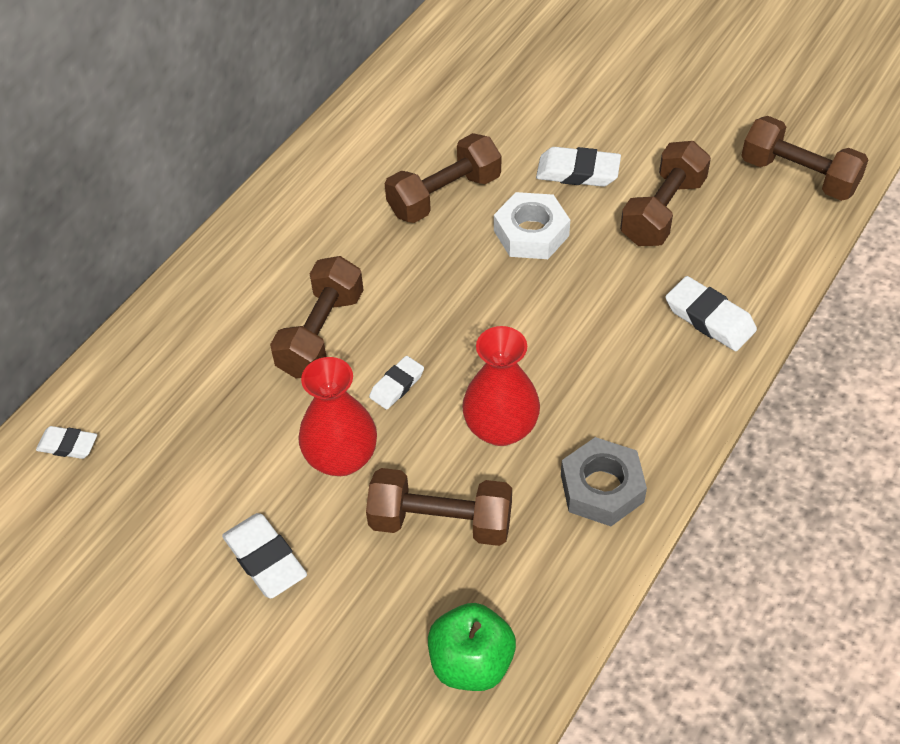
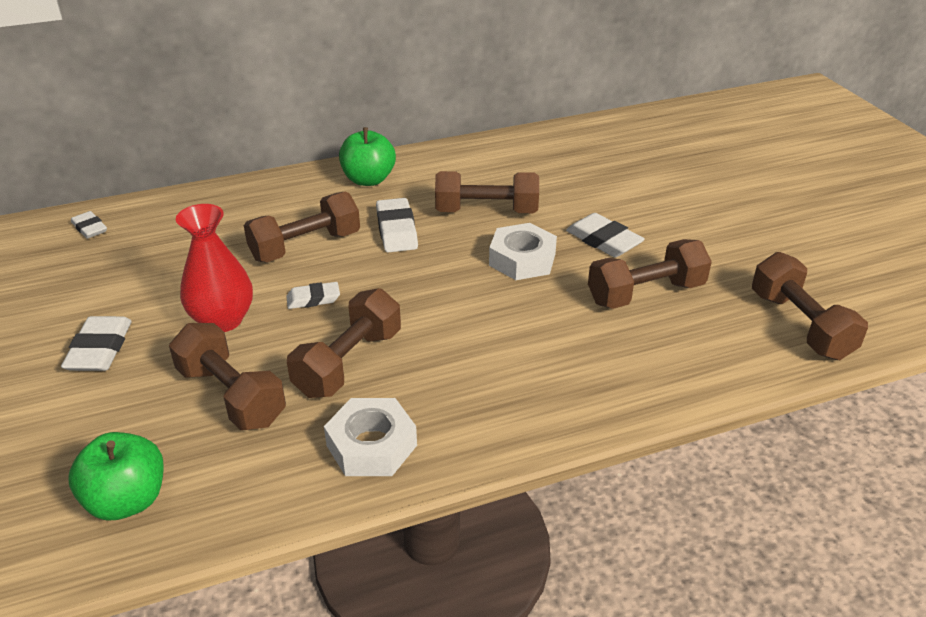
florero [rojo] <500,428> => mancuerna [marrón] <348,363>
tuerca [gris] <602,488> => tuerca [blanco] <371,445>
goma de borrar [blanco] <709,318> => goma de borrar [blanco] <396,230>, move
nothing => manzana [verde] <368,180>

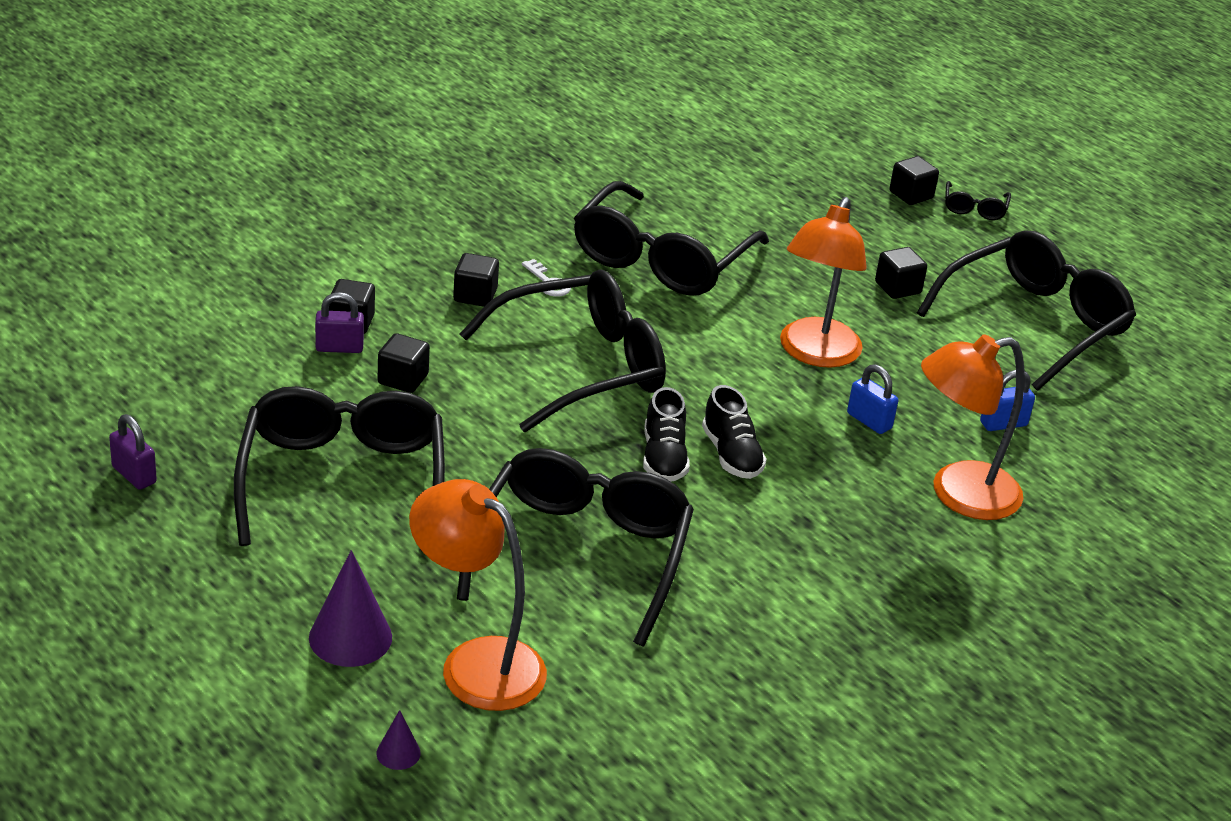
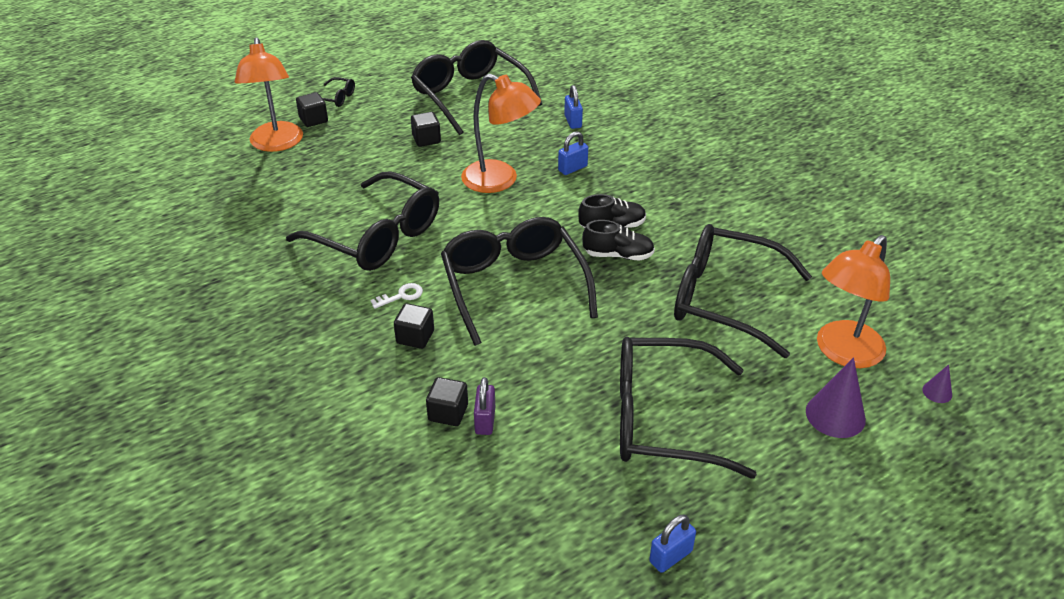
candado [morado] <134,475> => candado [azul] <670,556>
cubo [negro] <403,379> => nothing
lámpara [naranja] <958,494> => lámpara [naranja] <276,144>, move

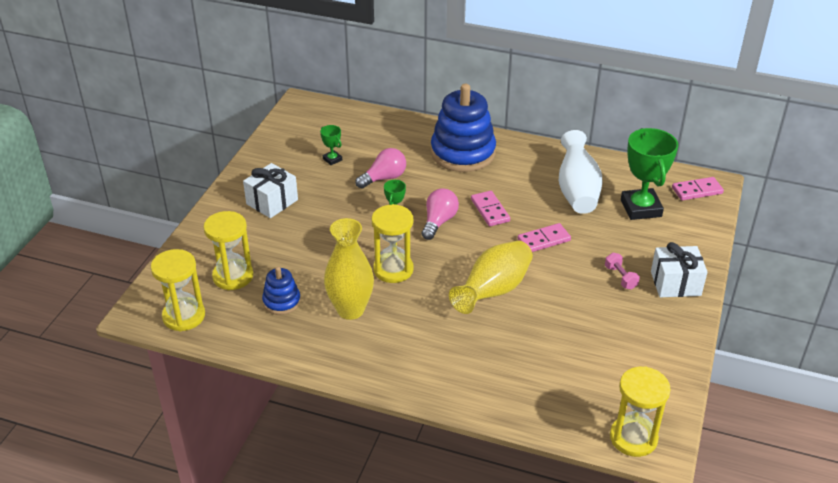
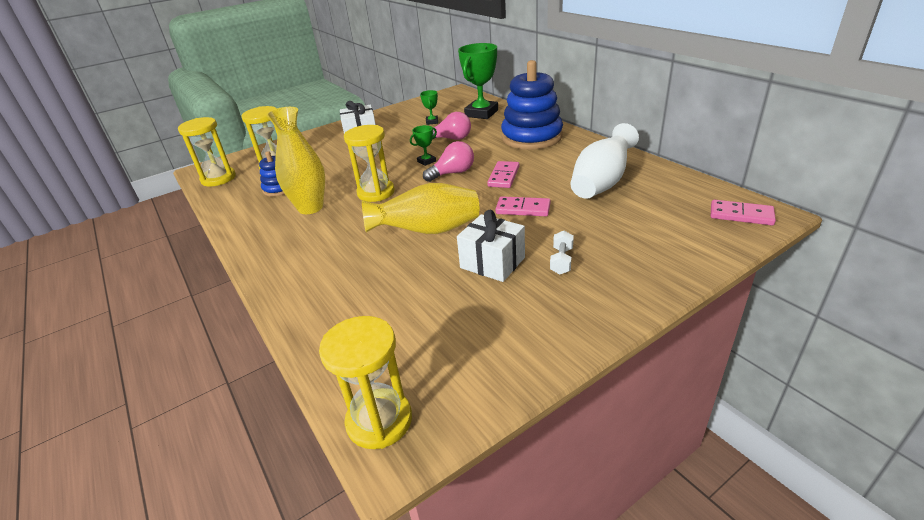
mancuerna [rosa] <620,277> => mancuerna [blanco] <561,261>
trofeo [verde] <641,208> => trofeo [verde] <481,113>, move
regalo [blanco] <675,283> => regalo [blanco] <492,262>, move

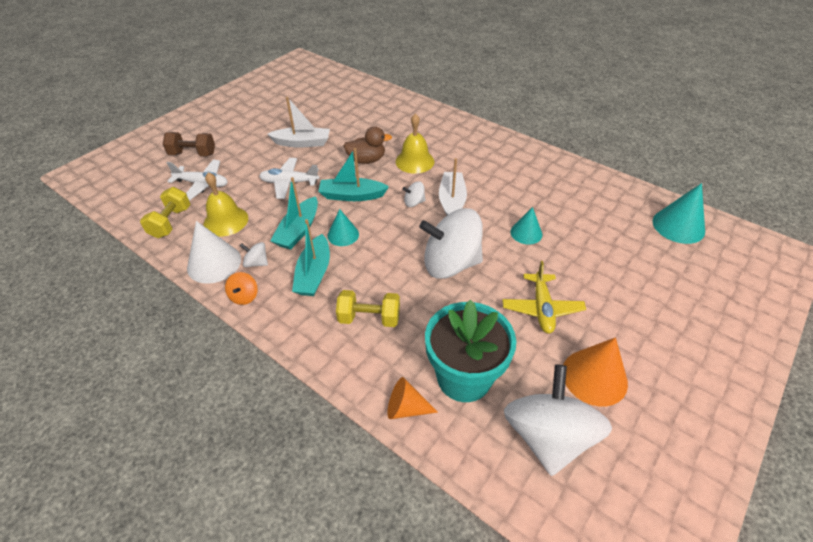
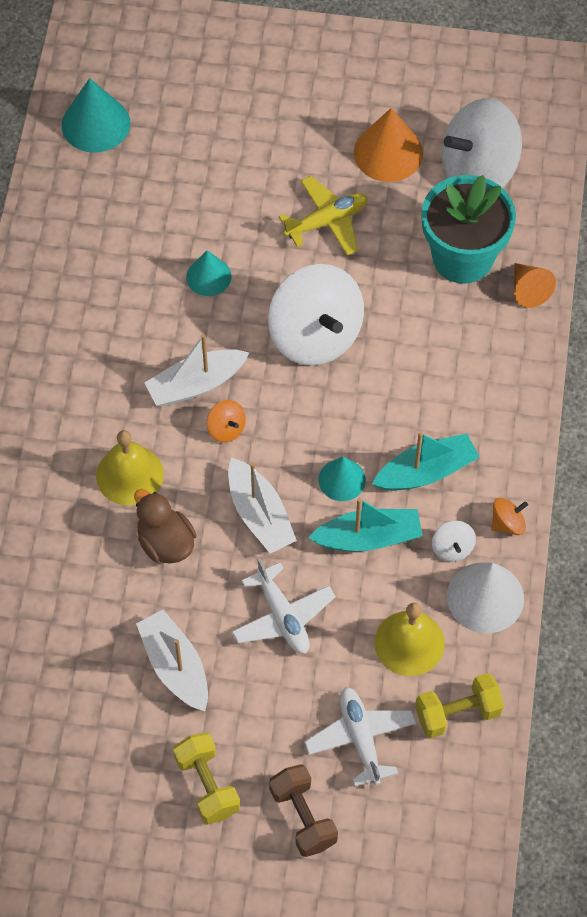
barco [turquesa] <352,196> => barco [blanco] <259,514>
mancuerna [amarillo] <369,318> => mancuerna [amarillo] <207,785>, move
peonza [blanco] <414,202> => peonza [naranja] <226,429>

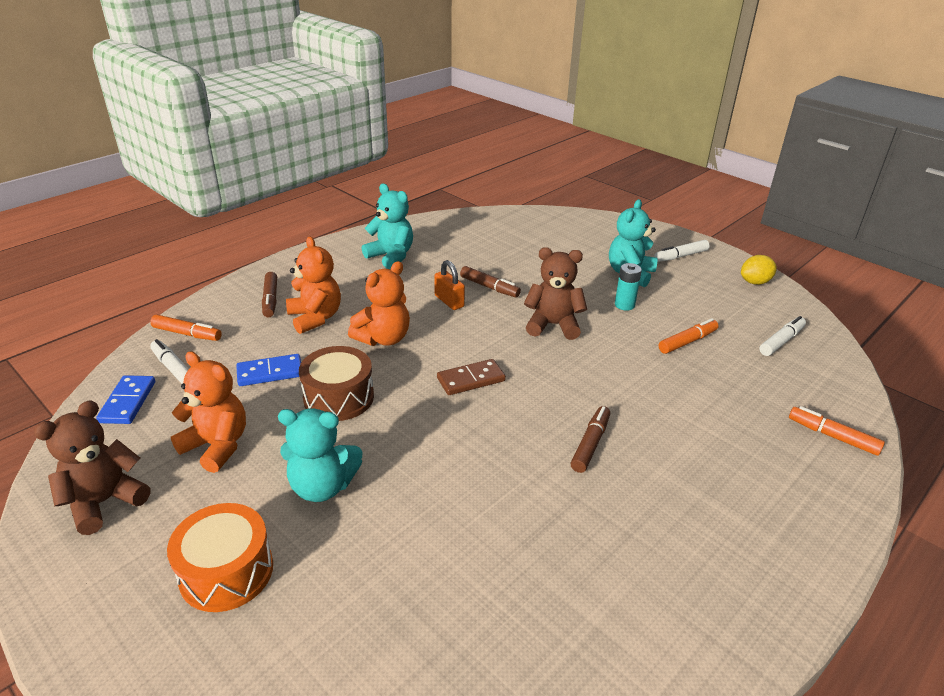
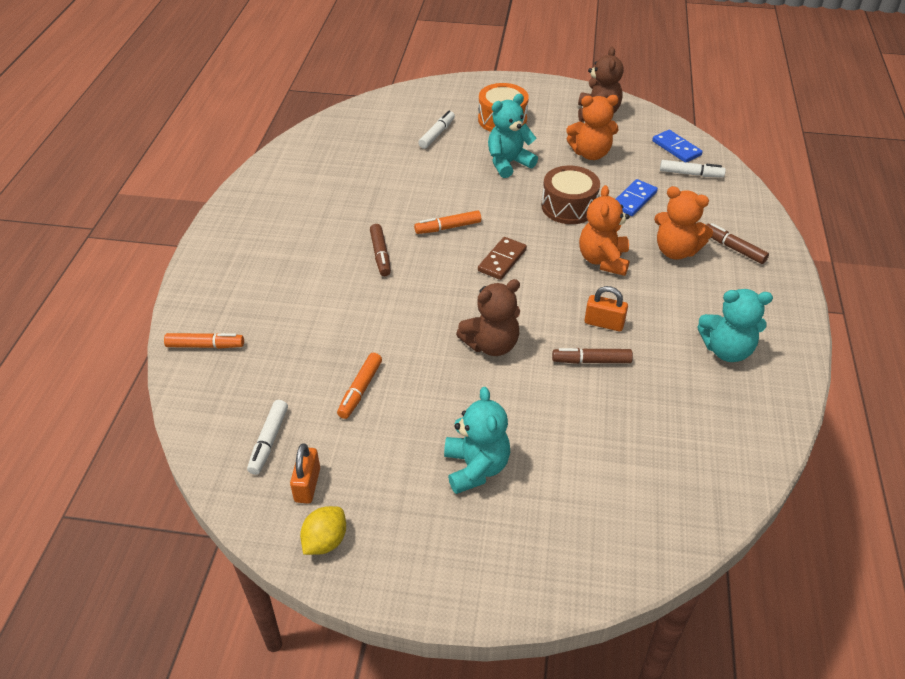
rotulador [naranja] <187,334> => rotulador [naranja] <448,227>, move
pila [turquesa] <624,305> => nothing
rotulador [blanco] <680,256> => rotulador [blanco] <437,134>, move
nothing => candado [naranja] <307,485>

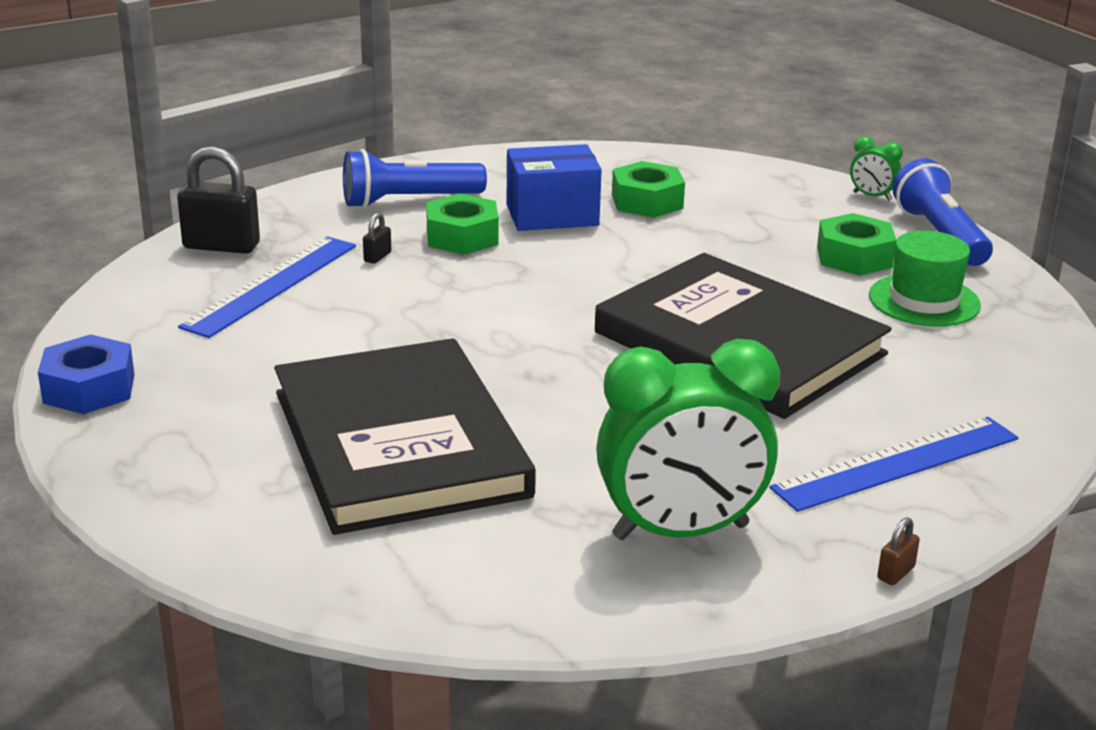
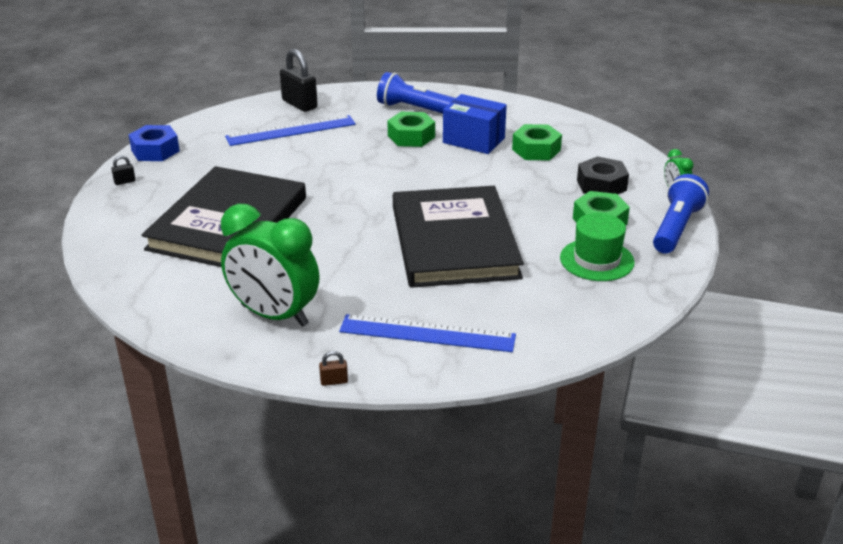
candado [negro] <377,257> => candado [negro] <125,182>, move
nothing => tuerca [negro] <601,185>

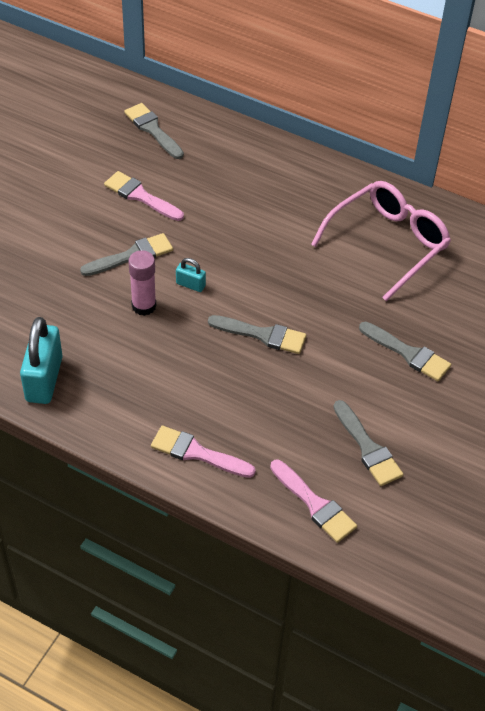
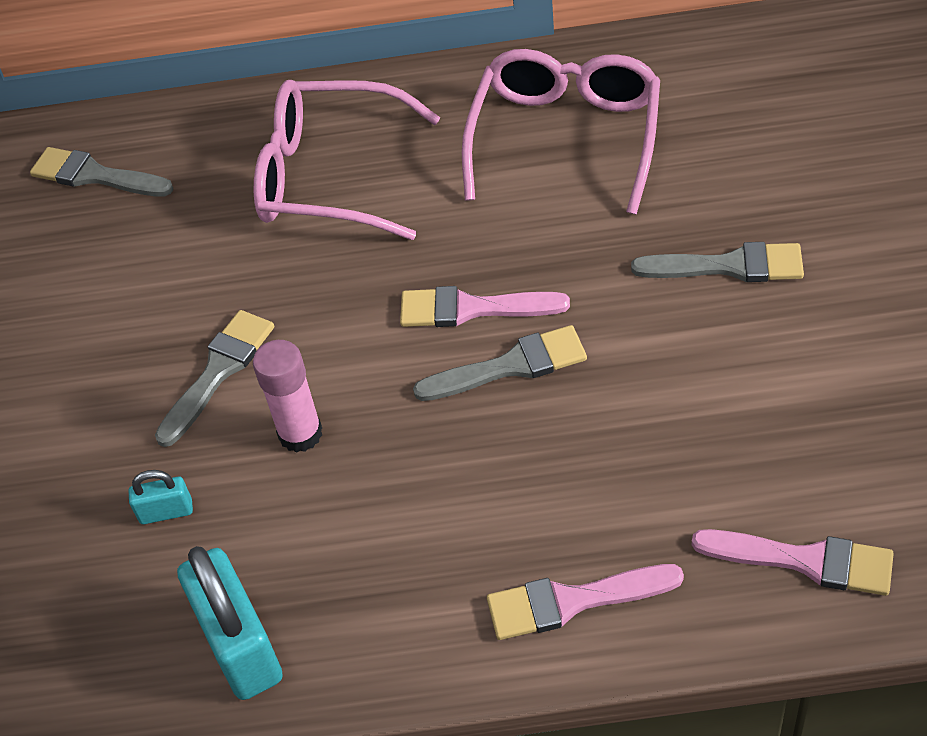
pincel [rosa] <140,196> => pincel [rosa] <472,309>, move
candado [turquesa] <190,285> => candado [turquesa] <166,512>, move
pincel [gris] <368,448> => nothing
nothing => gafas [rosa] <330,176>

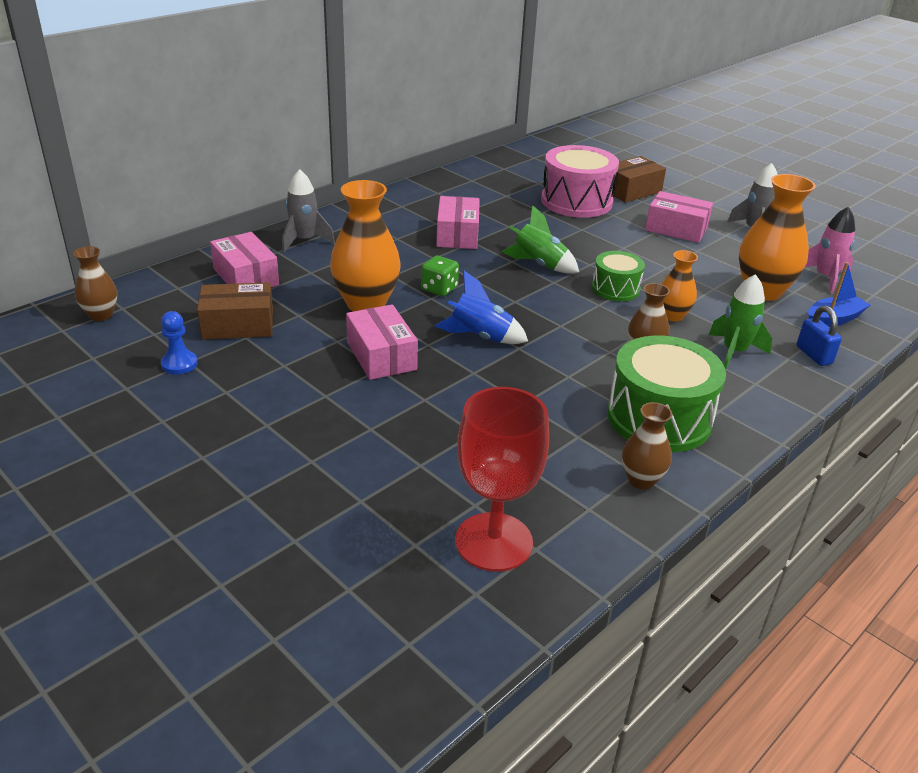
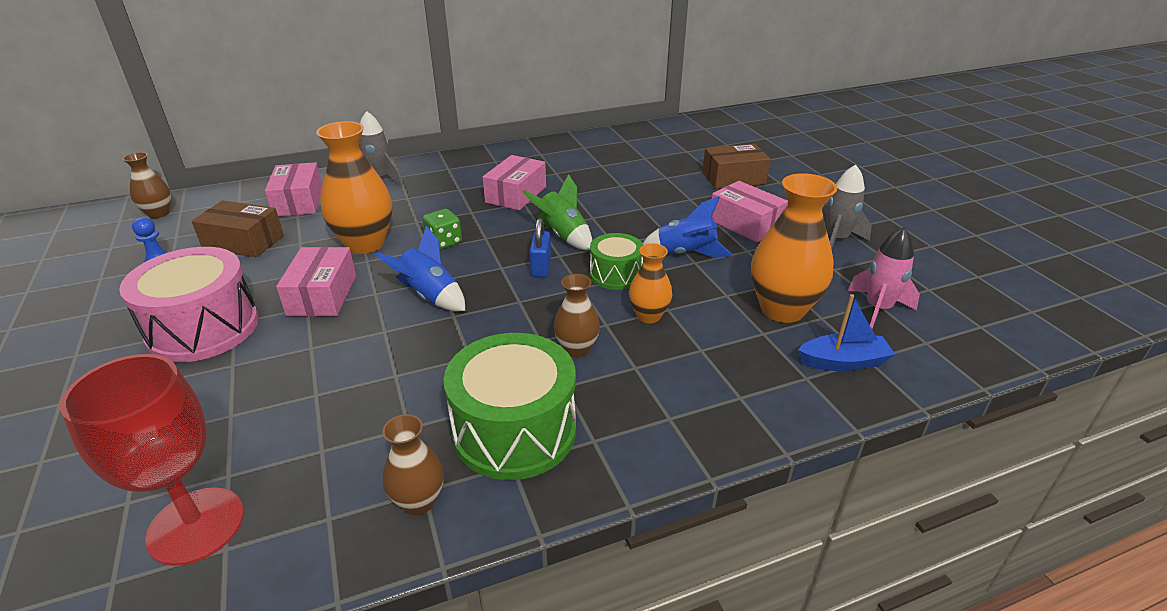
tambor [rosa] <576,201> => tambor [rosa] <203,328>, move
cohete [verde] <734,352> => nothing
candado [azul] <813,355> => candado [azul] <541,267>, move
nothing => cohete [azul] <685,254>

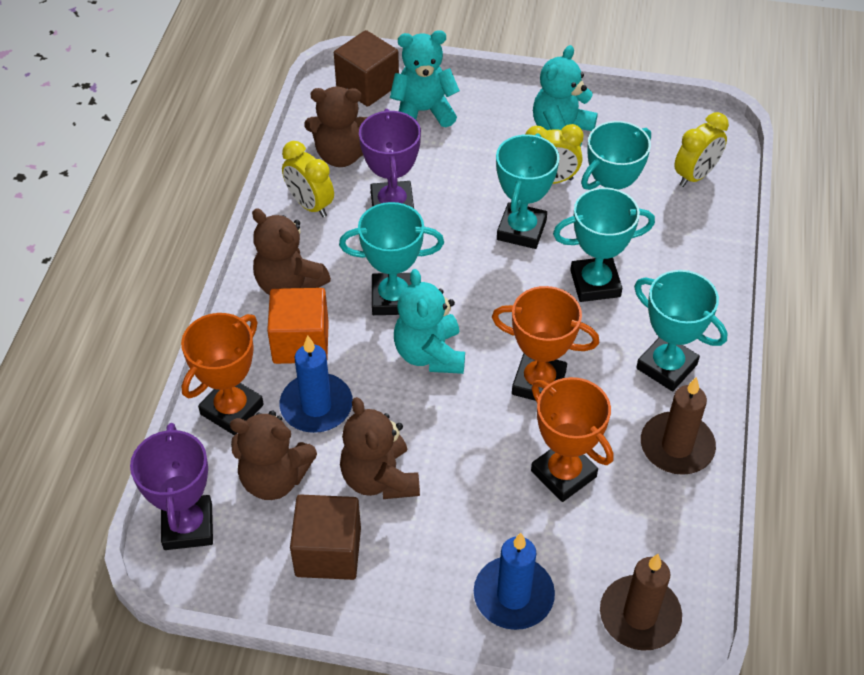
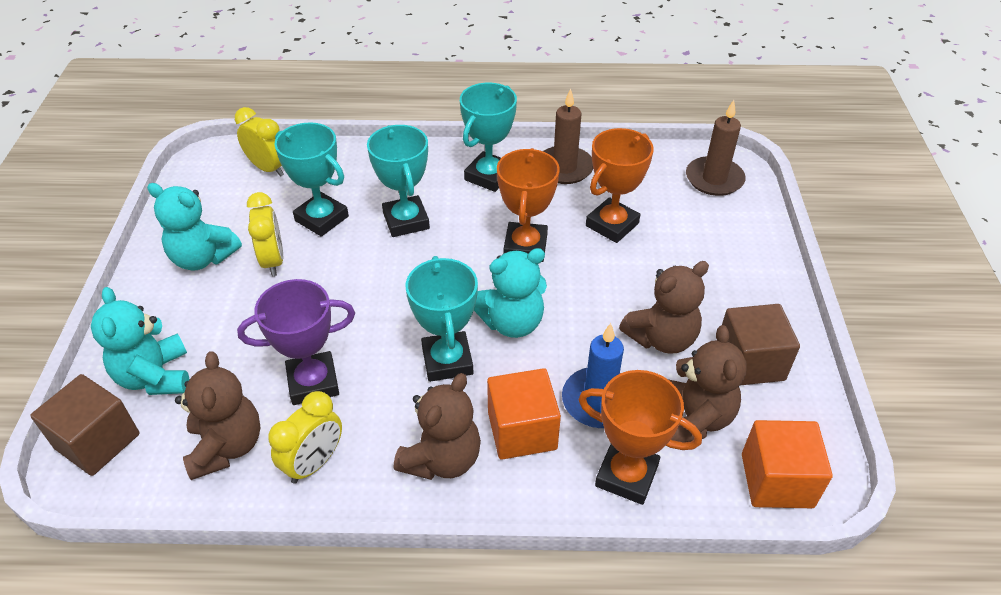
trofeo [morado] <188,526> => cubo [naranja] <776,480>
vela [azul] <513,595> => nothing
trofeo [turquesa] <521,230> => nothing

